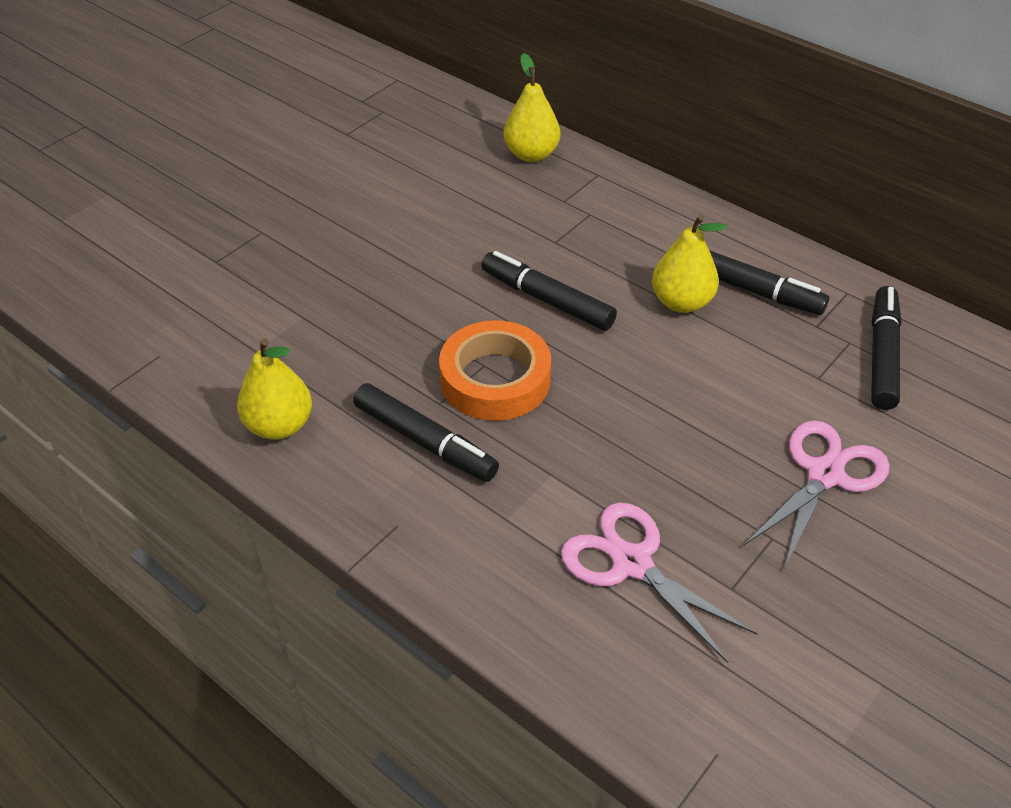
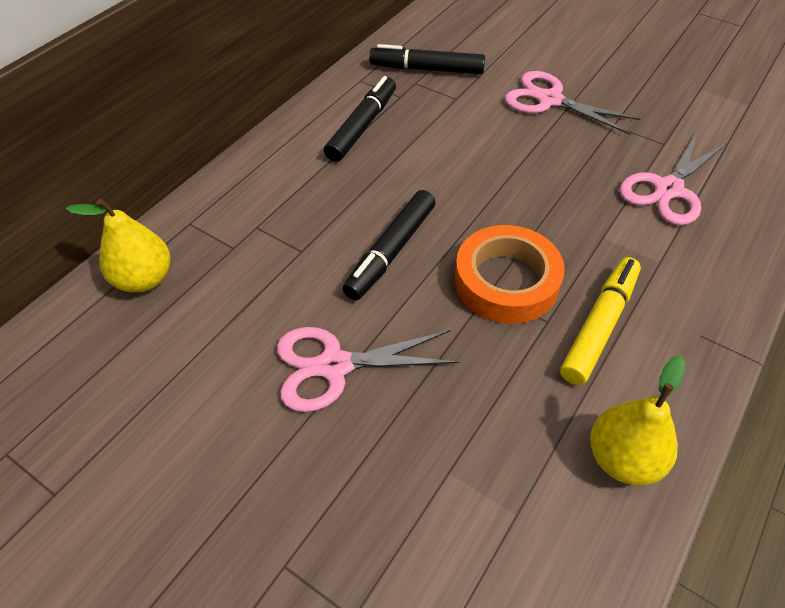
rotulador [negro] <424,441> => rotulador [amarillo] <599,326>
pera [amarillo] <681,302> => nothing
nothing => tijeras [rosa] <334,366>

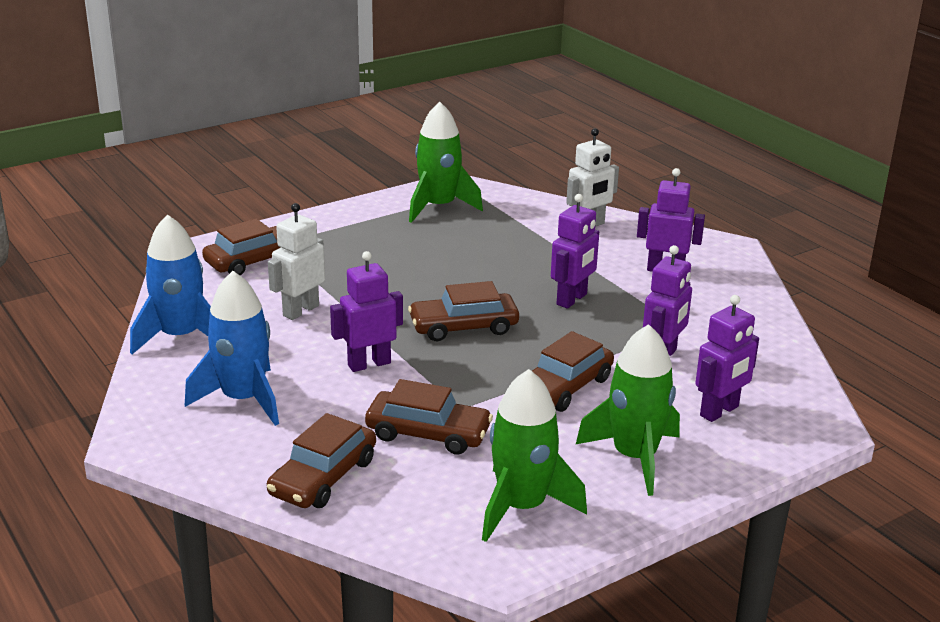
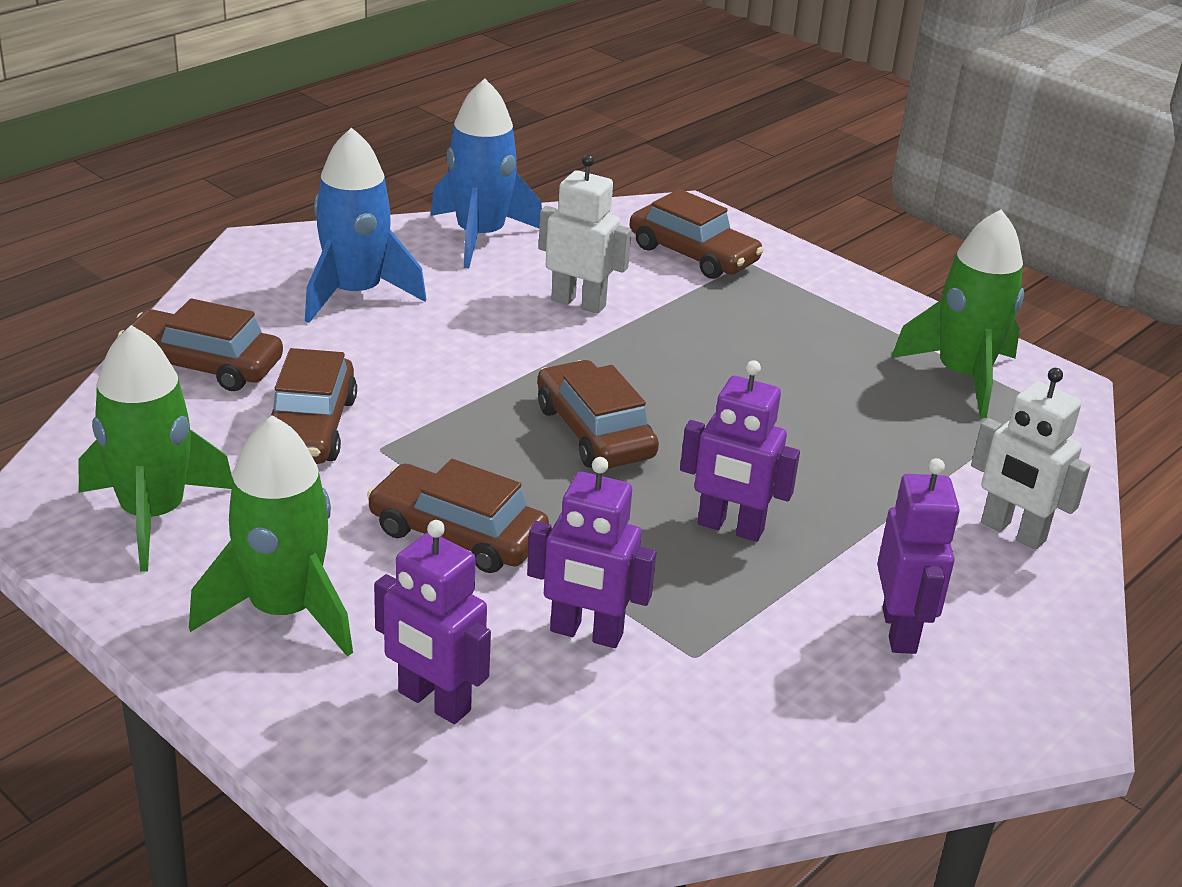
robot [morado] <369,364> => nothing

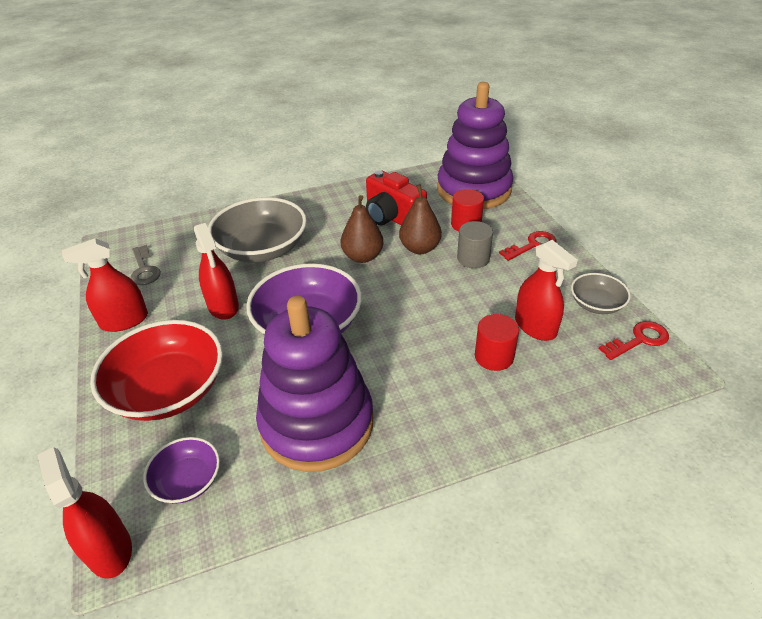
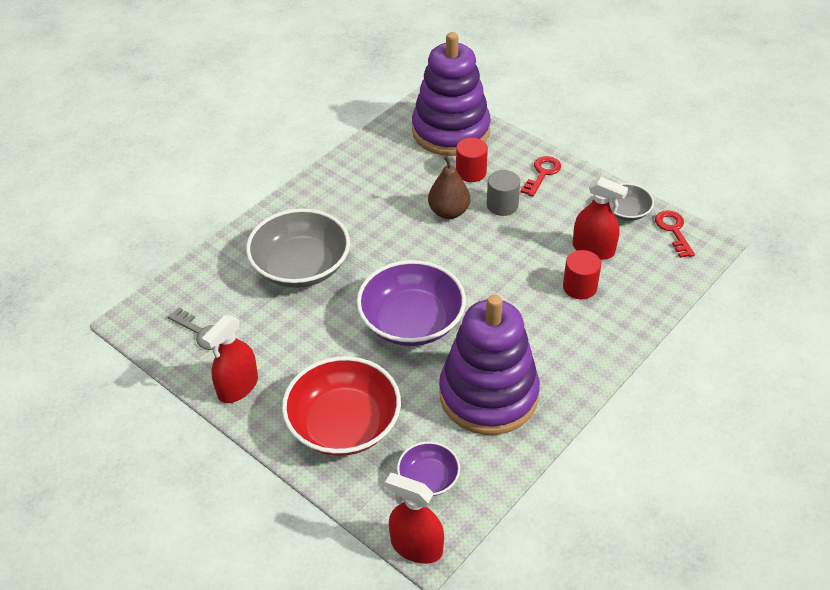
pulverizador [rojo] <223,306> => nothing
pera [marrón] <362,257> => nothing
cámara [rojo] <392,218> => nothing
llave [rojo] <639,340> => llave [rojo] <673,230>, 45 degrees counterclockwise

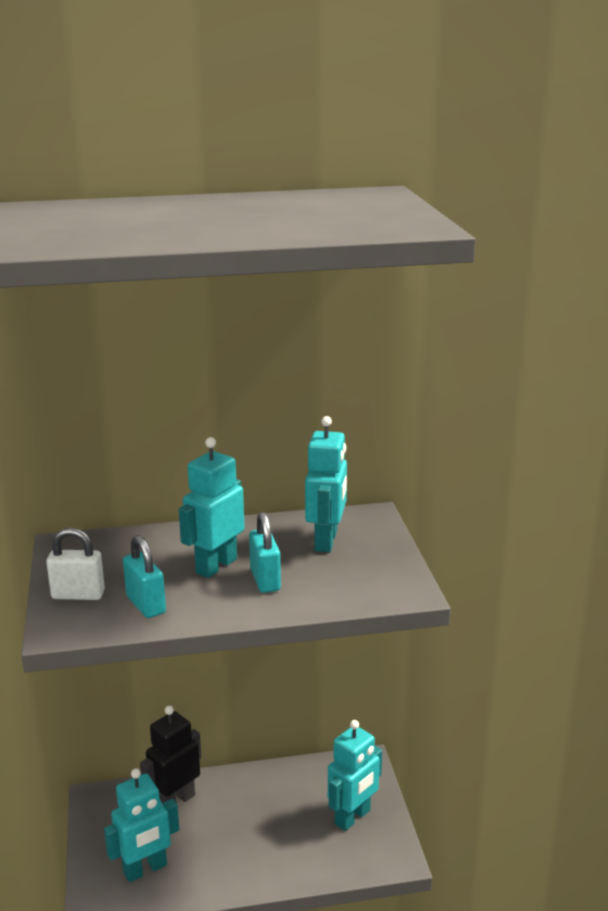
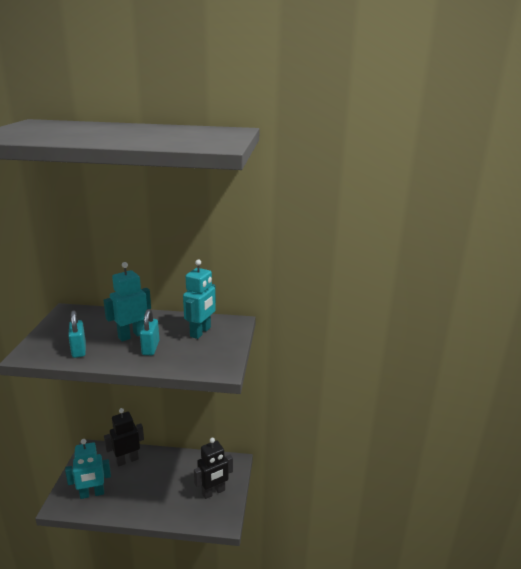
candado [blanco] <78,595> => nothing
robot [turquesa] <353,817> => robot [negro] <213,492>

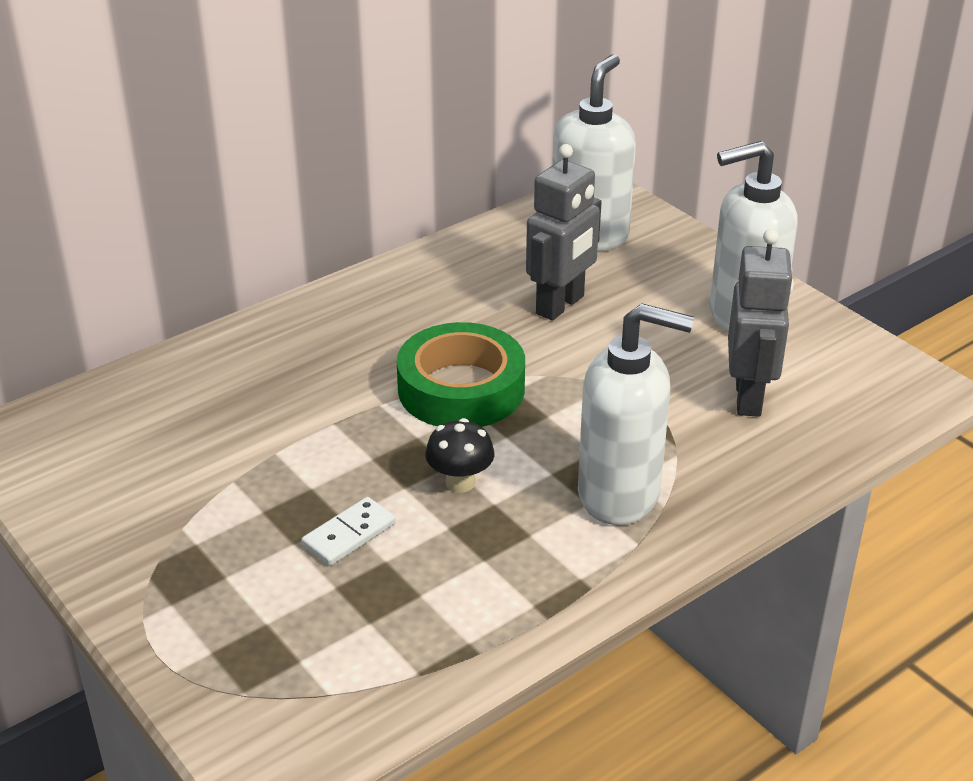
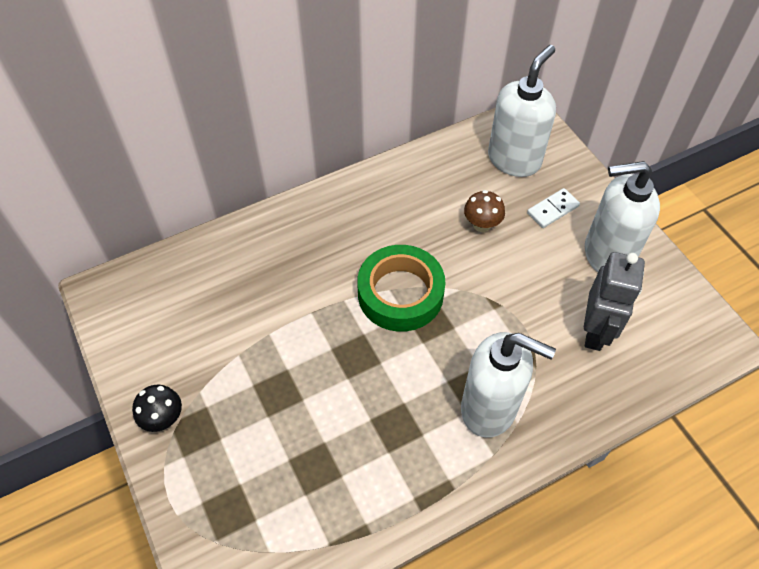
ficha de dominó [blanco] <349,534> => ficha de dominó [blanco] <552,209>, move
seta [negro] <460,482> => seta [negro] <163,419>, move
robot [gris] <560,305> => seta [marrón] <481,225>

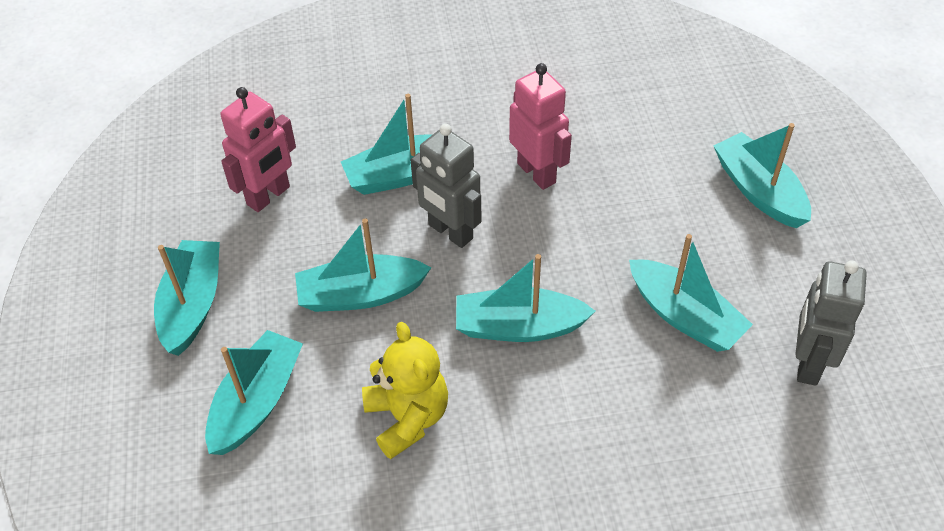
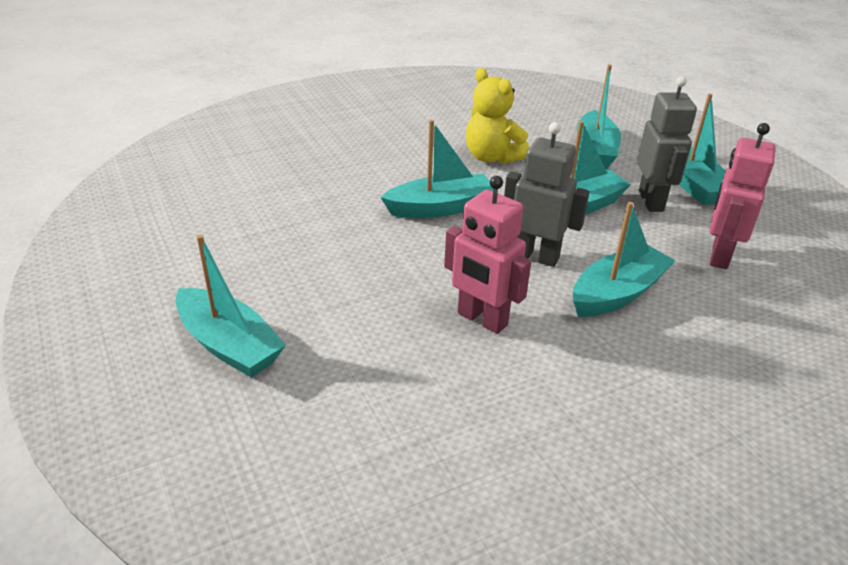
barco [turquesa] <684,316> => nothing
robot [gris] <808,363> => robot [gris] <651,201>, move

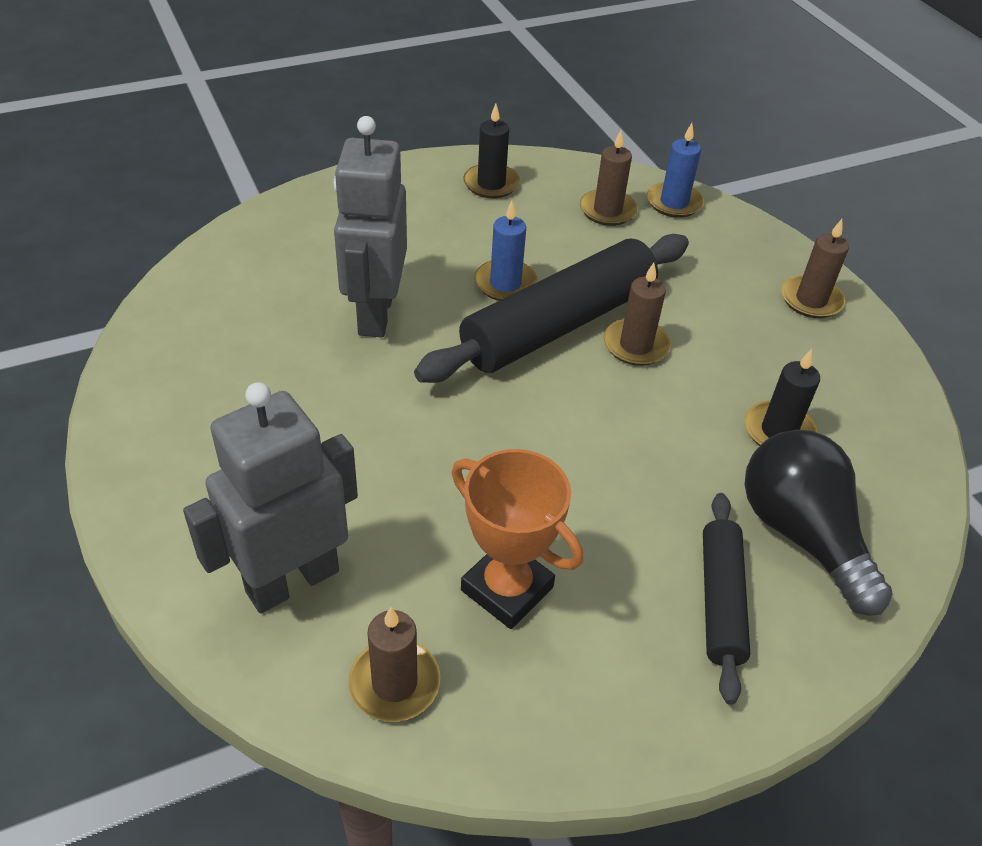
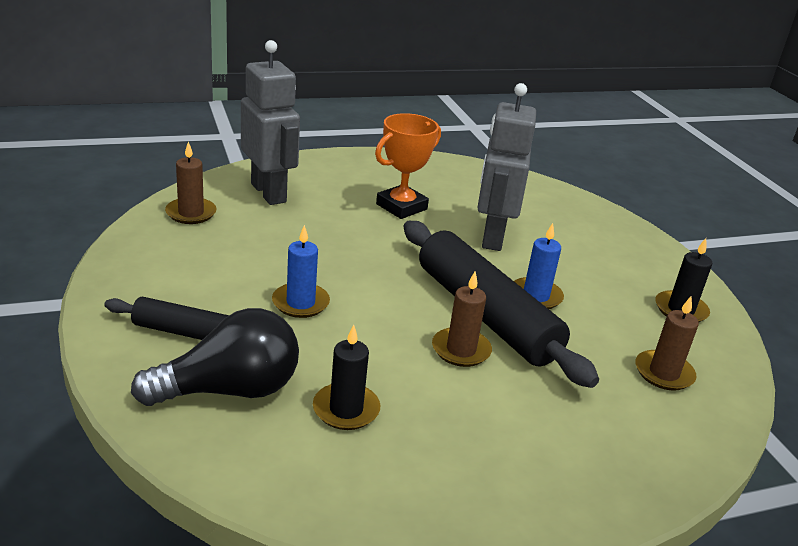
robot [gris] <375,314> => robot [gris] <492,237>, 90 degrees counterclockwise
trofeo [naranja] <507,589> => trofeo [naranja] <401,207>, move
vela [azul] <674,203> => vela [azul] <300,303>, move
vela [marrón] <811,300> => nothing

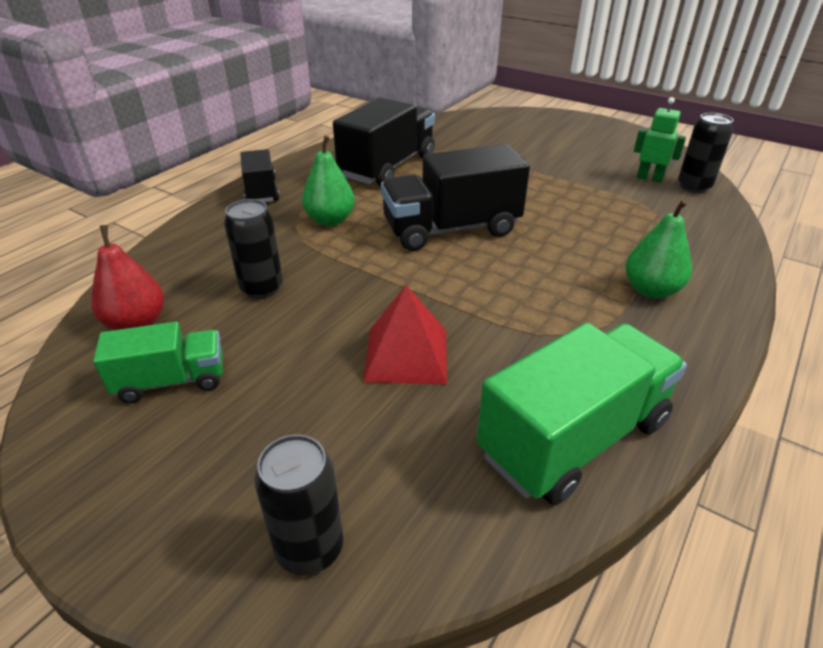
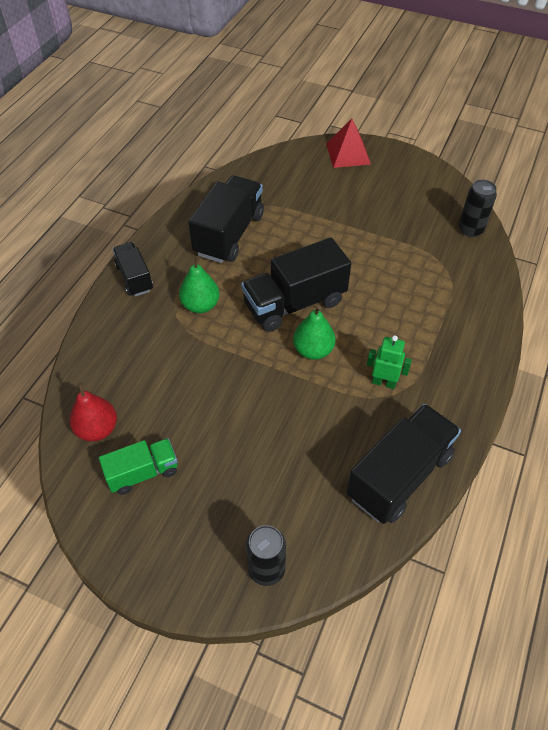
lata [negro] <262,288> => nothing
pirámide [rojo] <406,354> => pirámide [rojo] <348,154>, move
camión [verde] <573,438> => camión [negro] <399,475>
pera [verde] <651,290> => pera [verde] <313,350>, move
robot [verde] <649,178> => robot [verde] <384,382>, move

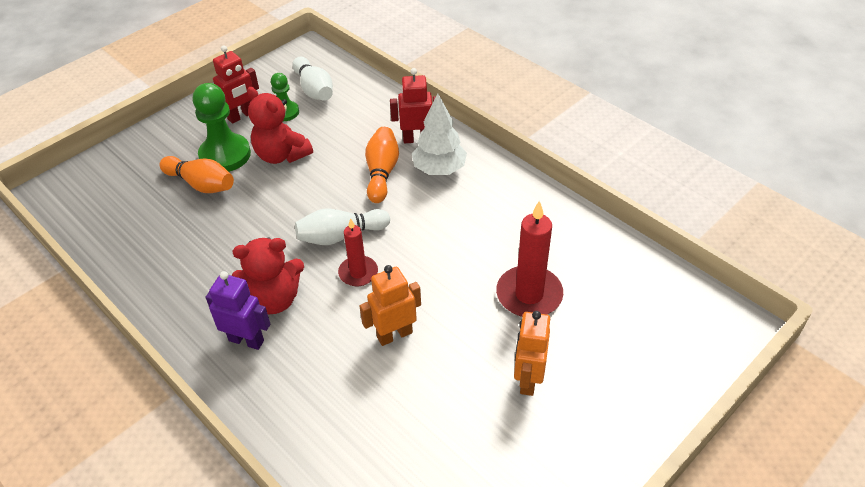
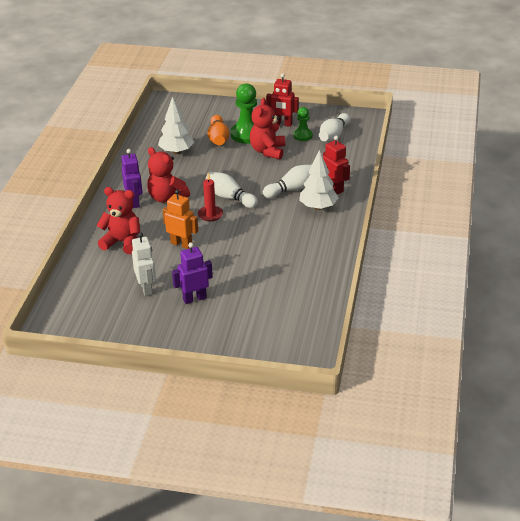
bolo [naranja] <382,173> => bolo [blanco] <292,189>
vela [rojo] <529,294> => nothing
robot [naranja] <528,379> => robot [morado] <194,299>
nothing => osito [rojo] <122,242>
nothing => robot [blanco] <146,288>
nothing => árbol [blanco] <176,152>

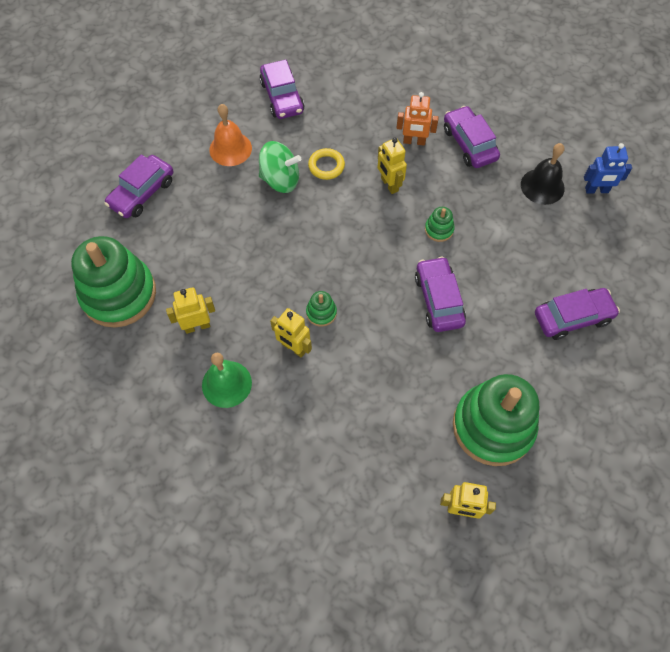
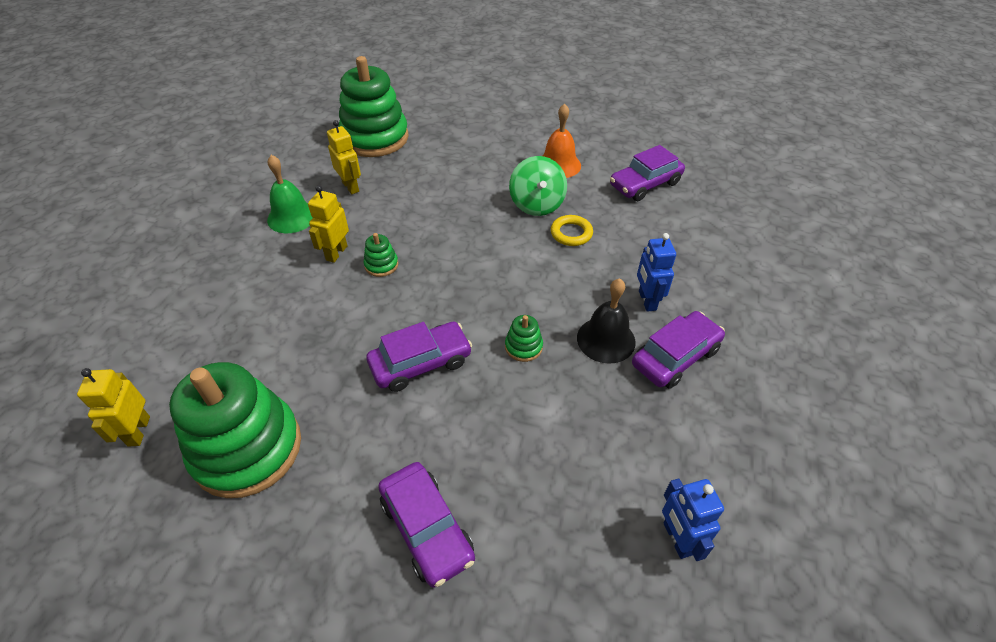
coche [morado] <142,193> => nothing
robot [amarillo] <389,184> => nothing
robot [naranja] <414,141> => robot [azul] <647,300>
campana [negro] <542,186> => campana [negro] <606,339>, move

